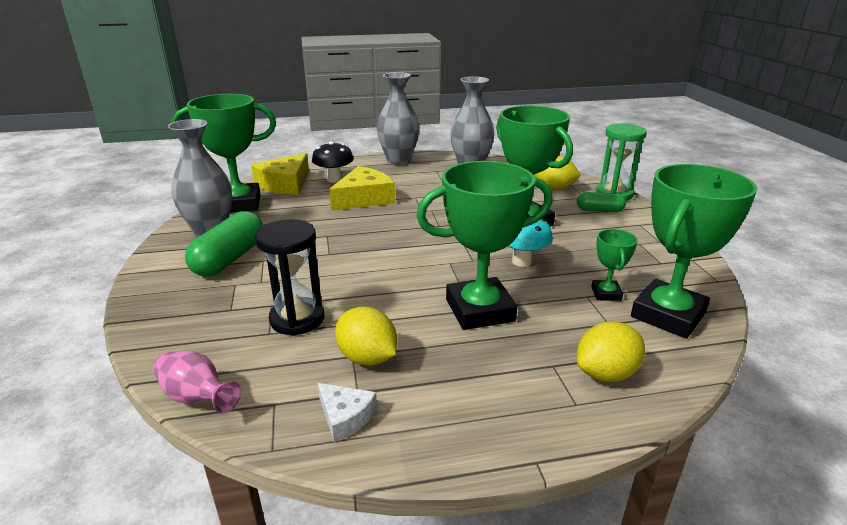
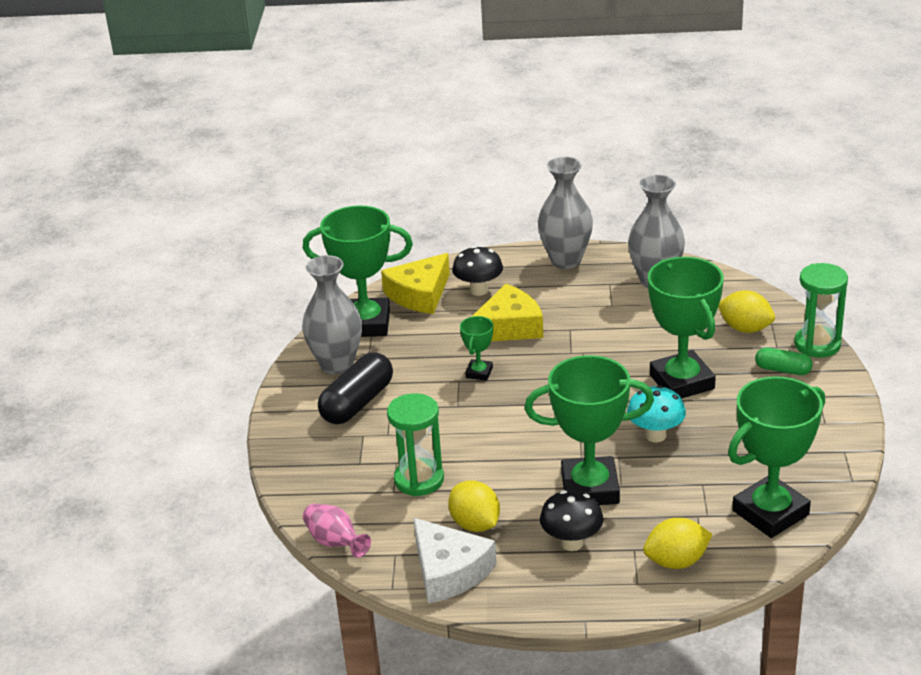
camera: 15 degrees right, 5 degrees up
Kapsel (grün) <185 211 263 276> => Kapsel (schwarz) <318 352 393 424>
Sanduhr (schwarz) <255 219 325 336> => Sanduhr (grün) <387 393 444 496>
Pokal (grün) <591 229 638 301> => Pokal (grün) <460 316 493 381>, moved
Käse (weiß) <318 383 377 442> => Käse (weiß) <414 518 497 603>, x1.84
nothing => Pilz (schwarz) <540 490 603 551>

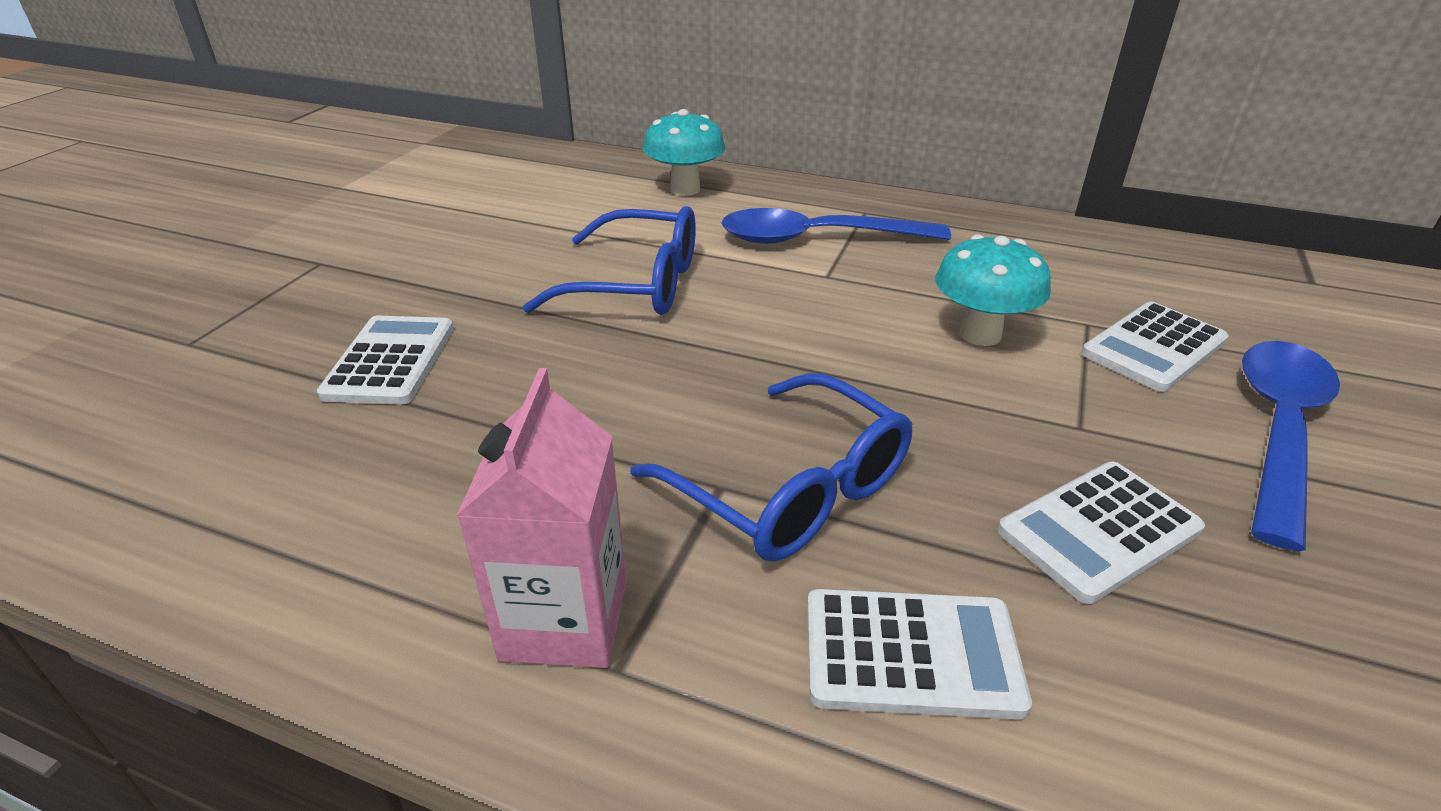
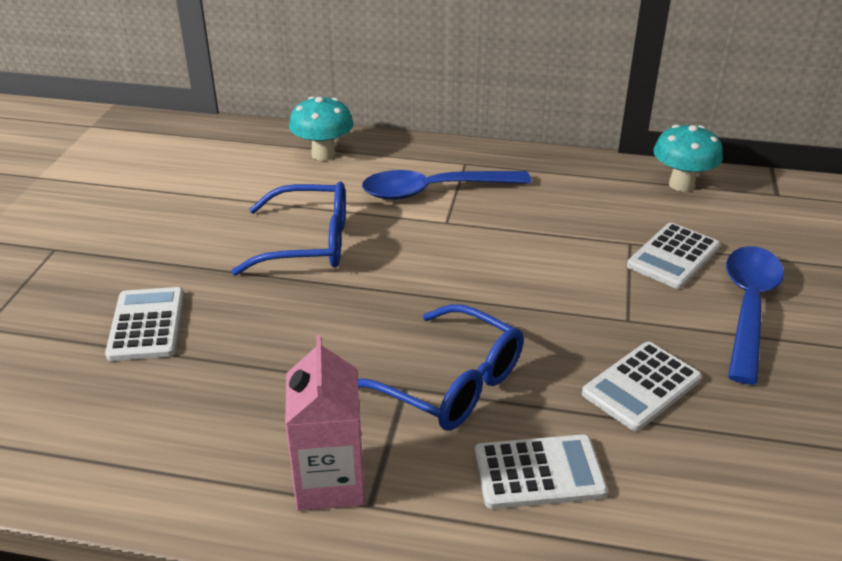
camera: 10 degrees left, 0 degrees up
Pilz (türkis) <935 235 1051 346> => Pilz (türkis) <653 124 723 192>, moved

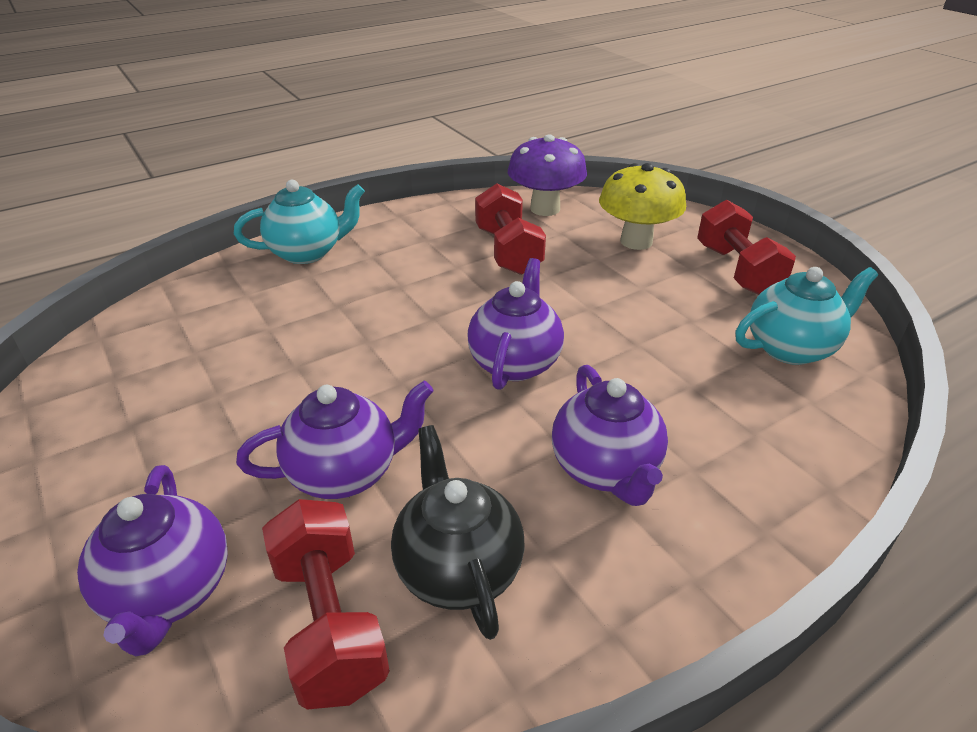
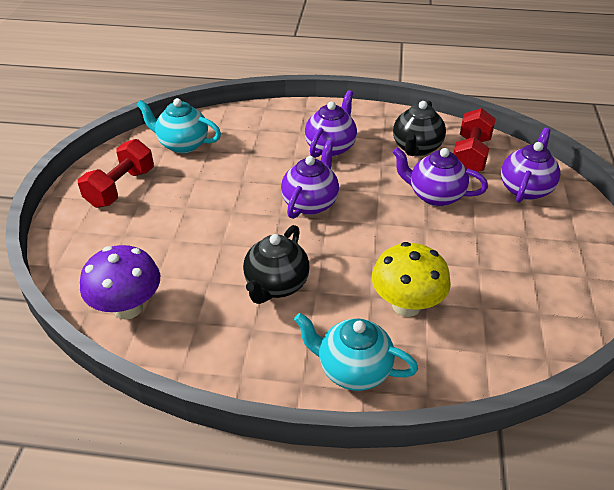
camera: 140 degrees left, 5 degrees up
Pilz (gelb) <599 163 686 250> => Pilz (gelb) <372 242 451 317>, moved
Hantel (rot) <475 184 546 275> => nothing
Teekanne (lila) <467 258 564 390> => Teekanne (lila) <281 140 339 219>, 150 degrees clockwise
nothing => Teekanne (schwarz) <243 225 310 304>

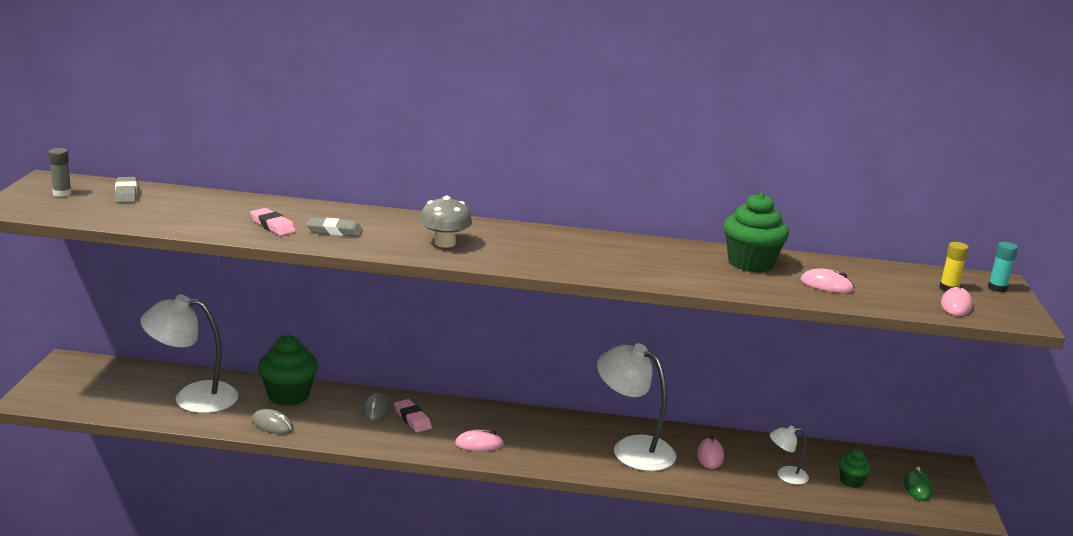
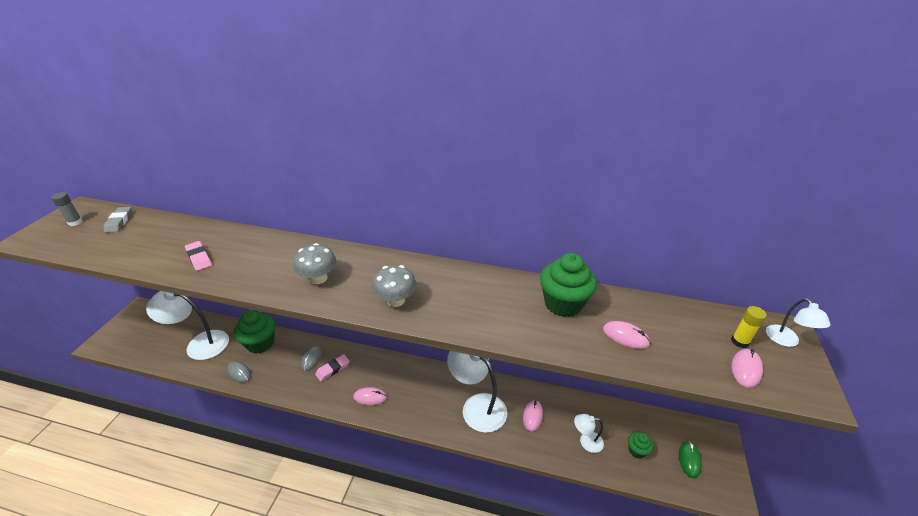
camera: 10 degrees right, 15 degrees up
Radiergummi (grau) <307 218 363 237> => nothing
Klebestift (türkis) <988 242 1018 292> => Lampe (weiß) <766 298 831 347>
Radiergummi (rosa) <394 399 432 433> => Radiergummi (rosa) <315 354 350 382>, 75 degrees clockwise
nothing => Pilz (grau) <372 265 417 307>

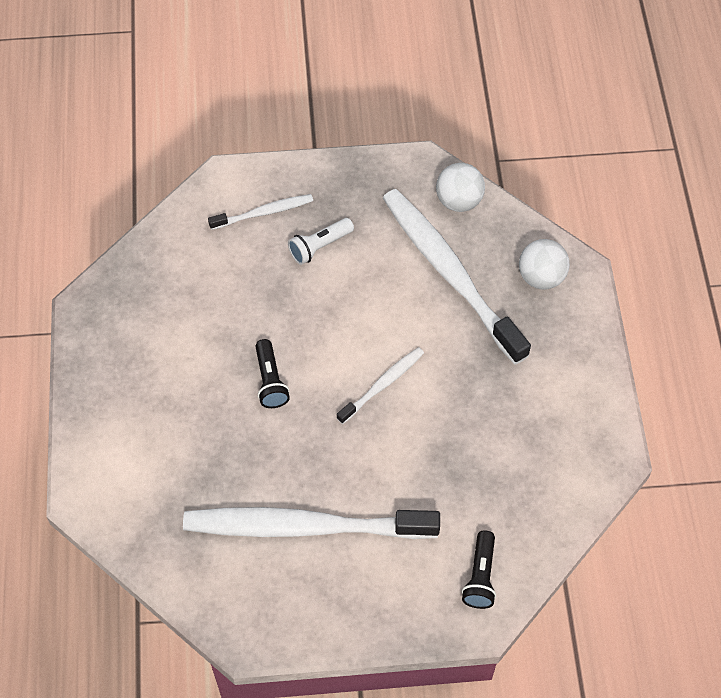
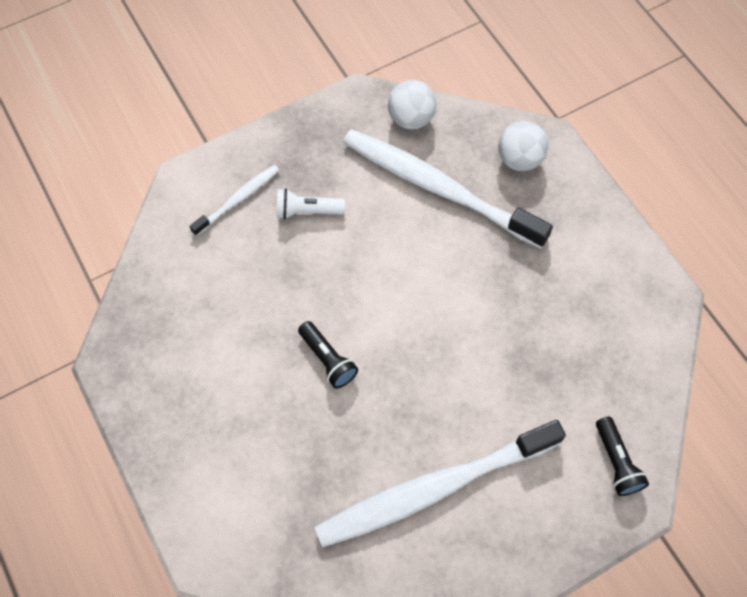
camera: 25 degrees left, 5 degrees up
Taschenlampe (weiß) <288 218 354 265> => Taschenlampe (weiß) <277 189 345 219>, 60 degrees clockwise
Zahnbürste (weiß) <337 347 424 424> => nothing

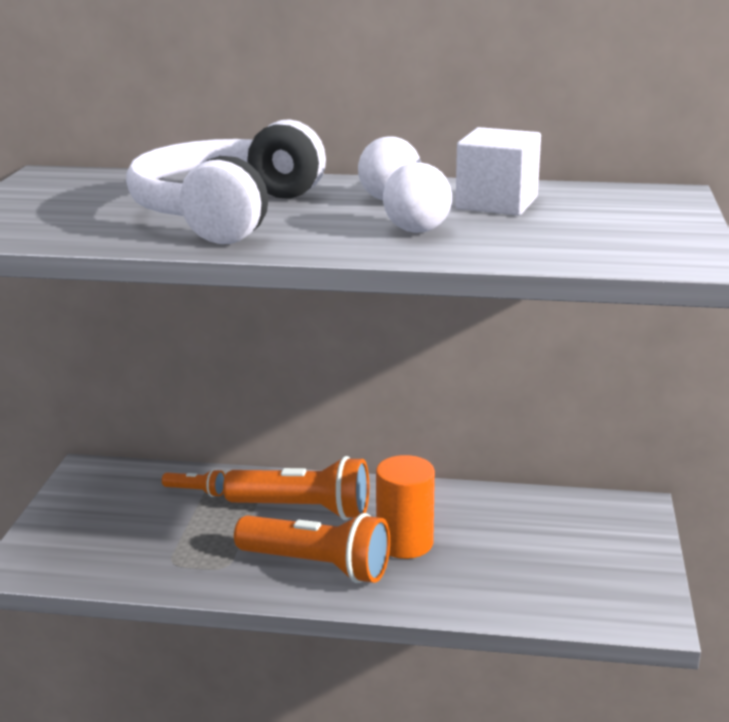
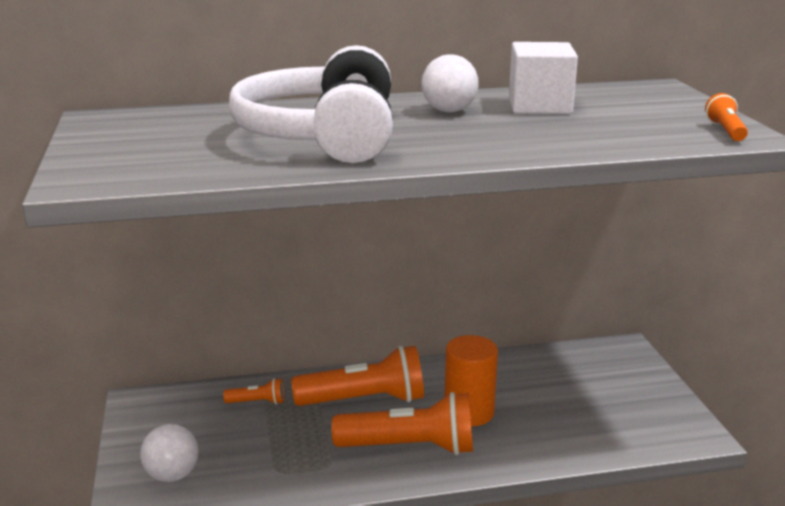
camera: 20 degrees left, 0 degrees up
Ball (weiß) <383 162 452 233> => Ball (weiß) <140 424 199 482>, moved
nothing => Taschenlampe (orange) <705 93 748 141>

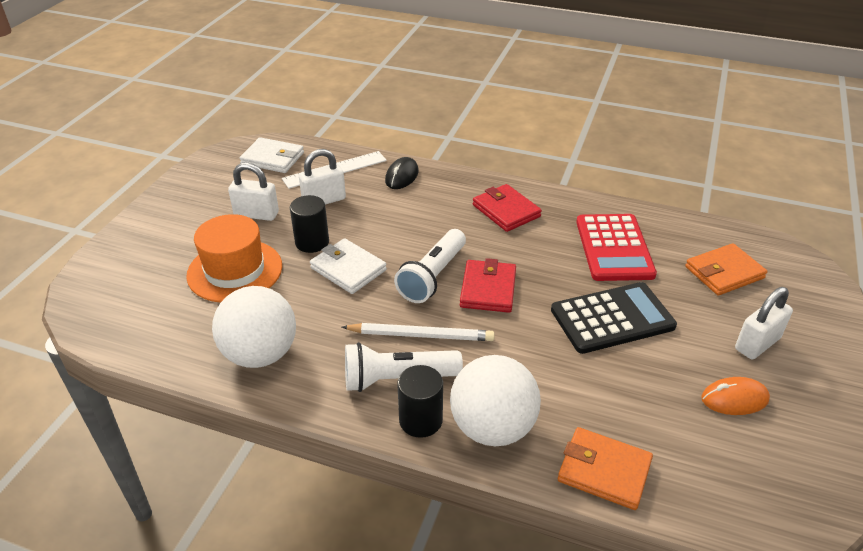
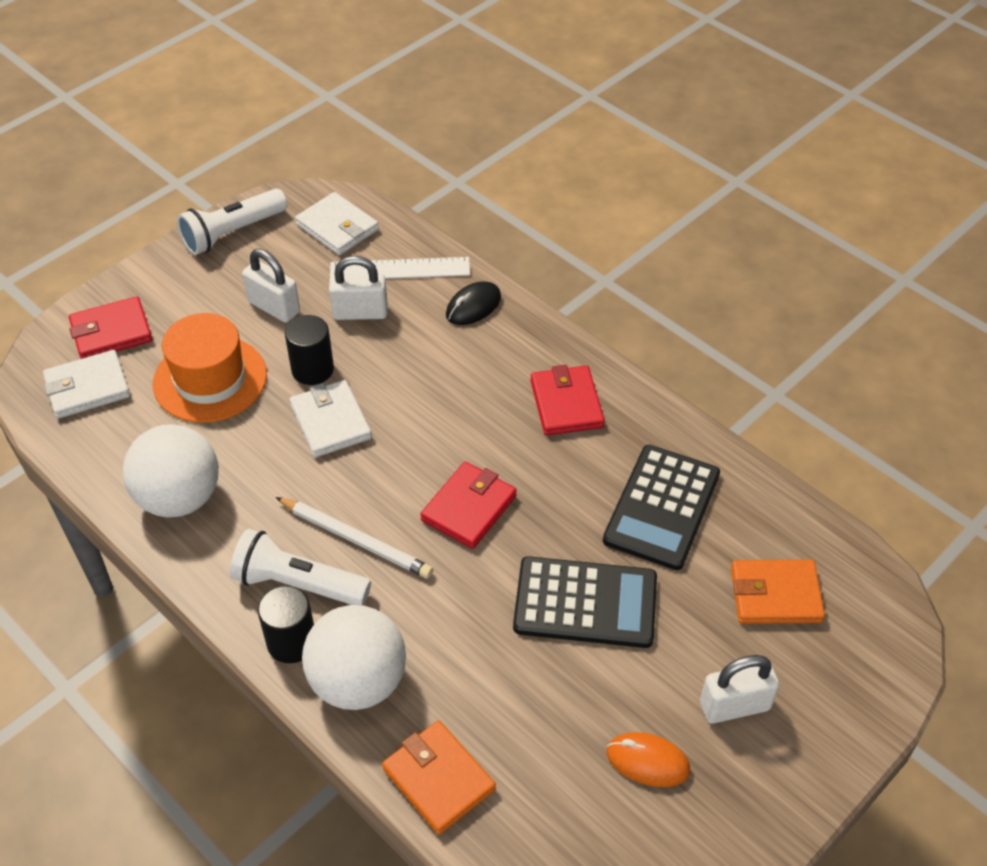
camera: 25 degrees right, 10 degrees up
Taschenrechner (rot) <576 214 657 281> => Taschenrechner (schwarz) <603 445 720 570>
Taschenlampe (weiß) <394 229 466 303> => Taschenlampe (weiß) <177 189 287 255>, moved
nothing => Geldbörse (rot) <69 296 152 359>
nothing => Geldbörse (weiß) <43 350 130 419>

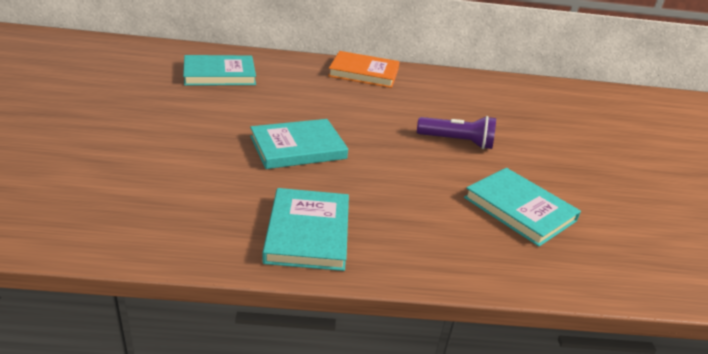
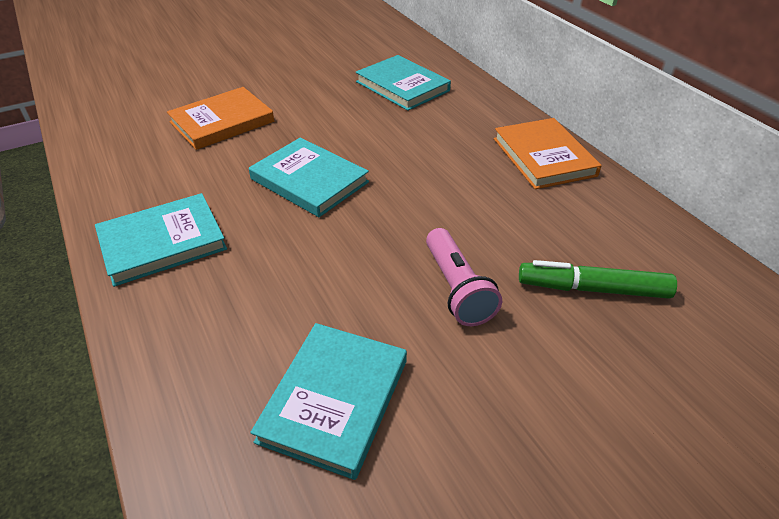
camera: 65 degrees right, 10 degrees up
Taschenlampe (lila) <417 116 496 149> => Taschenlampe (rosa) <426 228 502 326>
nothing => Buch (orange) <167 87 274 150>
nothing => Filzstift (grün) <519 260 677 299>

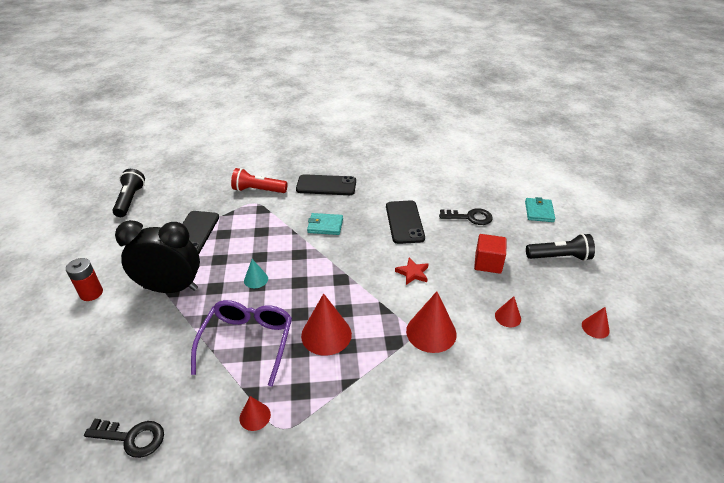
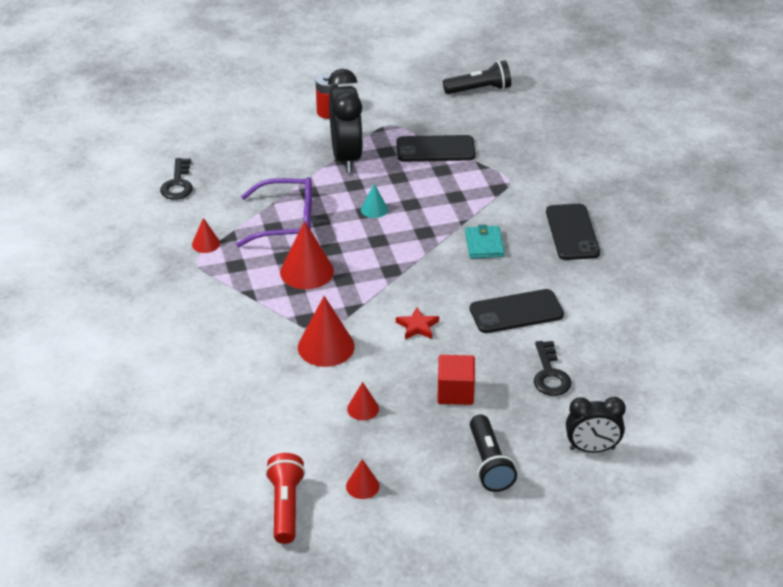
camera: 80 degrees right, 0 degrees up
Taschenlampe (rot) <231 168 288 193> => Taschenlampe (rot) <265 453 305 544>, moved
Geldbörse (türkis) <525 197 555 222> => Wecker (schwarz) <566 397 626 453>

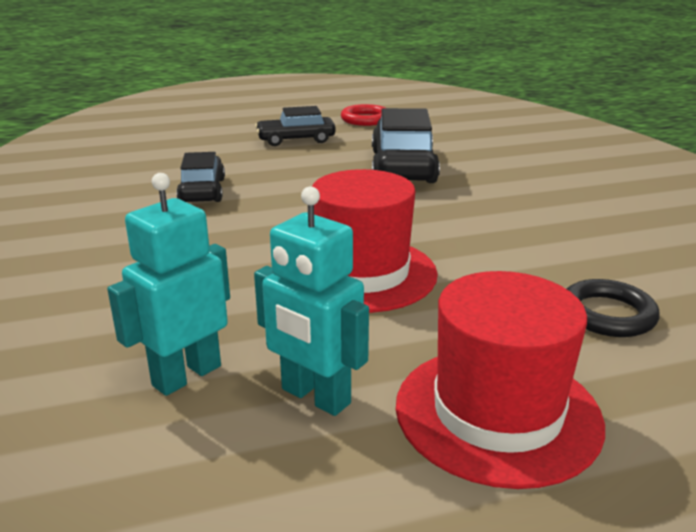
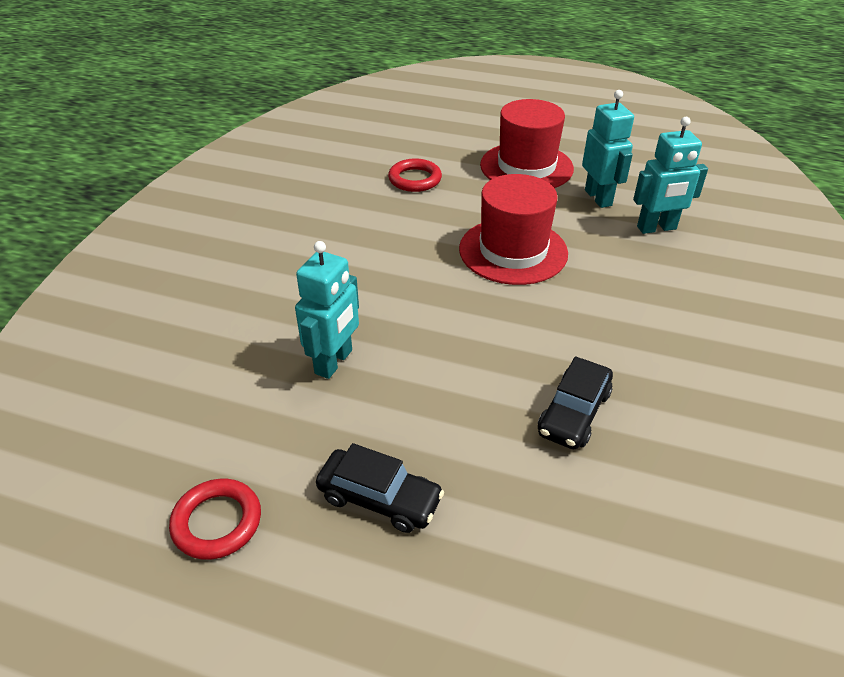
camera: 145 degrees left, 15 degrees up
Auto (schwarz) <372 108 440 183> => Roboter (türkis) <295 241 359 379>
Ring (schwarz) <566 279 660 337> => Ring (rot) <388 159 442 192>

